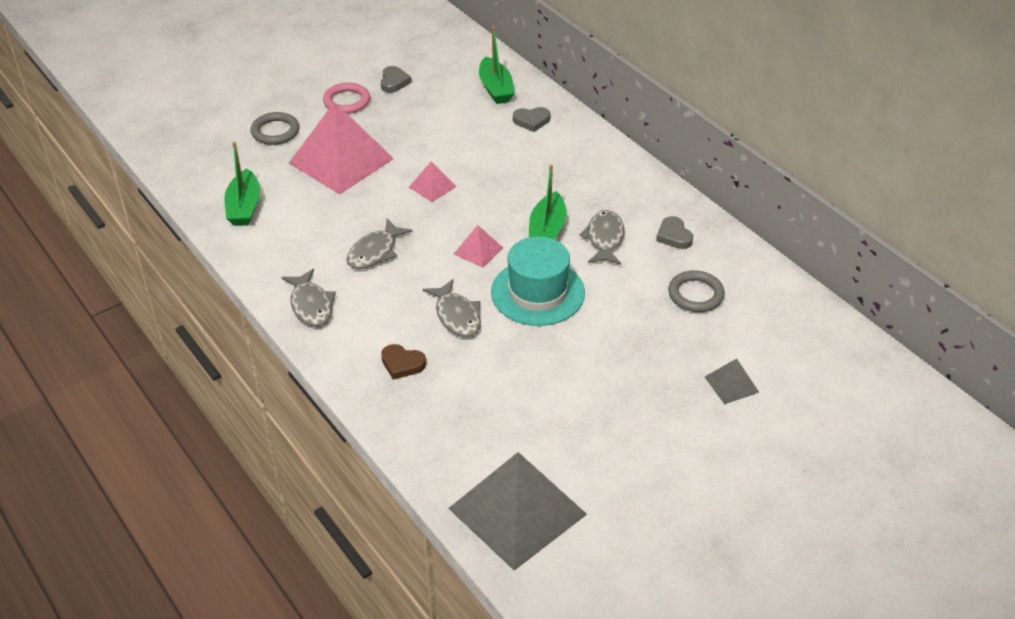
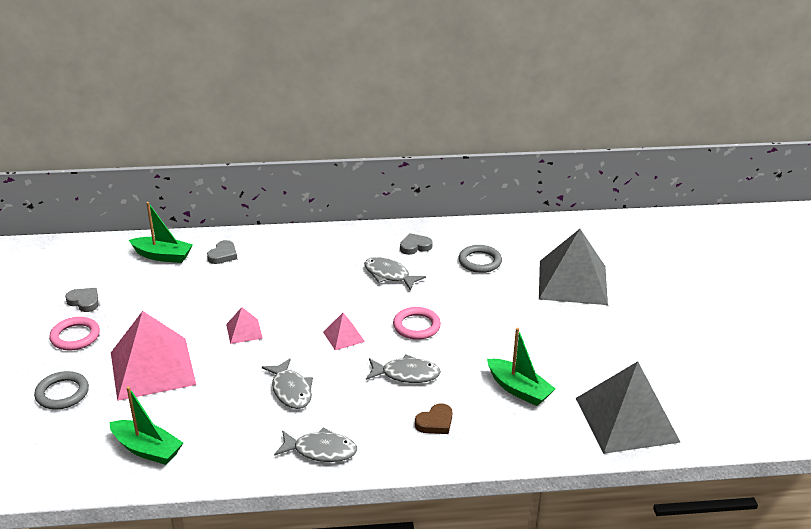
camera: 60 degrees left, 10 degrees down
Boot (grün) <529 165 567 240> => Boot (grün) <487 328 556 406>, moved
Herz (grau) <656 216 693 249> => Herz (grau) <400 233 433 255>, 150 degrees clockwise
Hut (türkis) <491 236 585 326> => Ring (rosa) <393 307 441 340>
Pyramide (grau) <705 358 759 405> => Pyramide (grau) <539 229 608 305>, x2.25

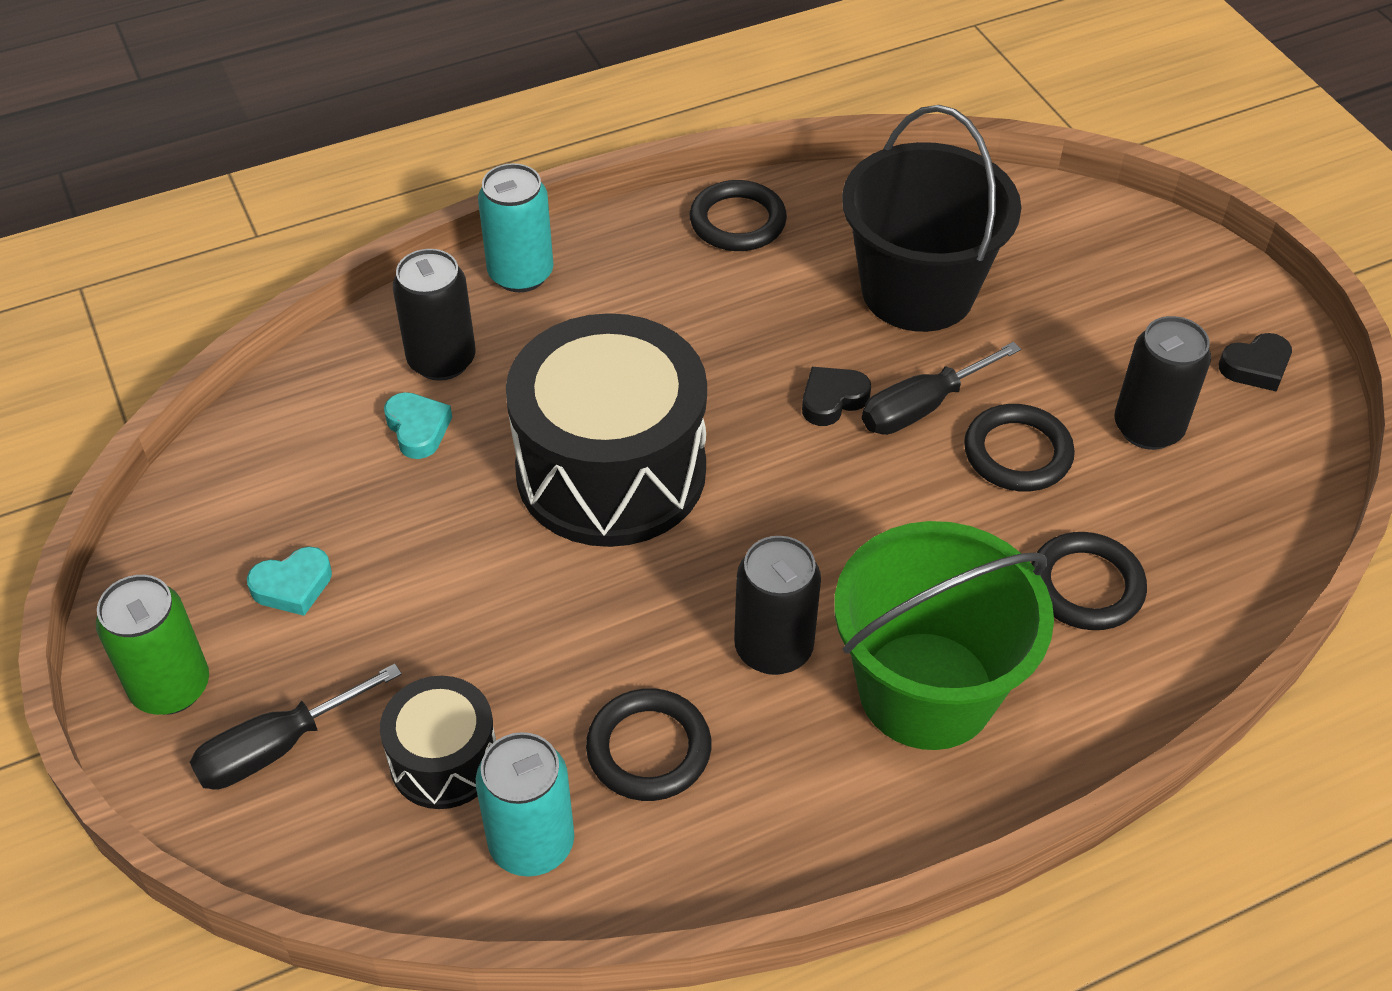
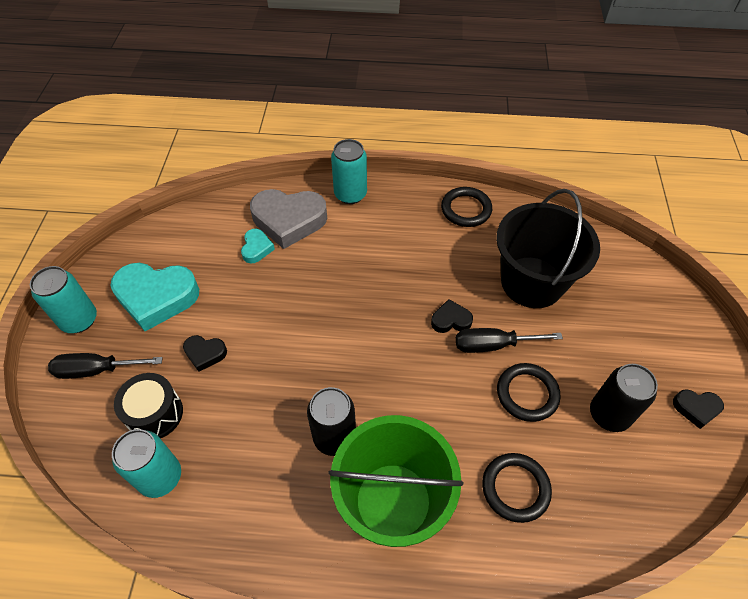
camera: 30 degrees right, 5 degrees up
Dose (schwarz) <393 249 476 381> => Herz (grau) <250 189 327 249>
Trommel (schwarz) <506 313 707 547> => nothing
Herz (türkis) <247 547 332 616> => Herz (türkis) <110 263 199 331>, x2.07
Dose (grün) <96 575 209 715> => Dose (türkis) <30 266 97 333>
Ring (schwarz) <586 688 711 801> => nothing
nothing => Herz (schwarz) <183 335 227 372>

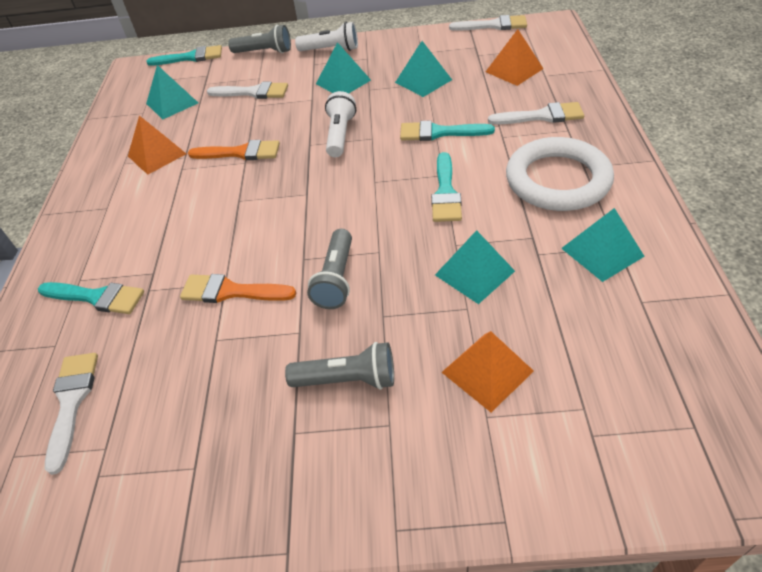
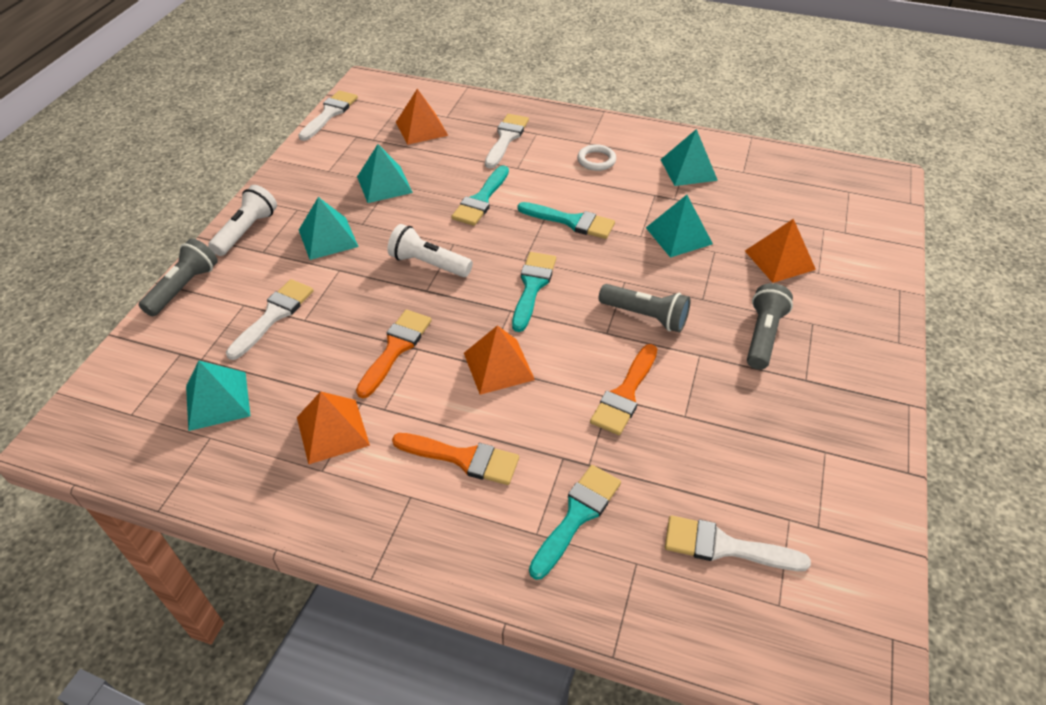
camera: 75 degrees left, 0 degrees up
Pinsel (türkis) <146 45 222 66> => Pinsel (türkis) <512 252 556 332>, moved
Ring (weiß) <506 137 614 211> => Ring (weiß) <577 144 616 171>, x0.43
nothing => Pyramide (orange) <464 325 535 395>
nothing => Pinsel (orange) <392 433 519 485>

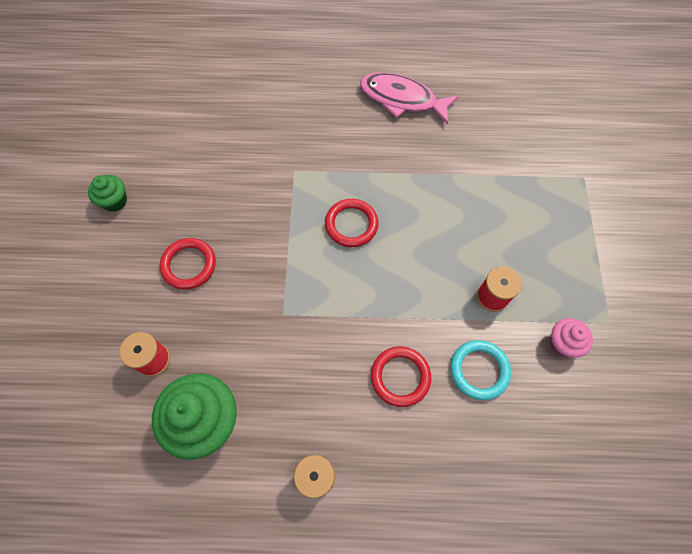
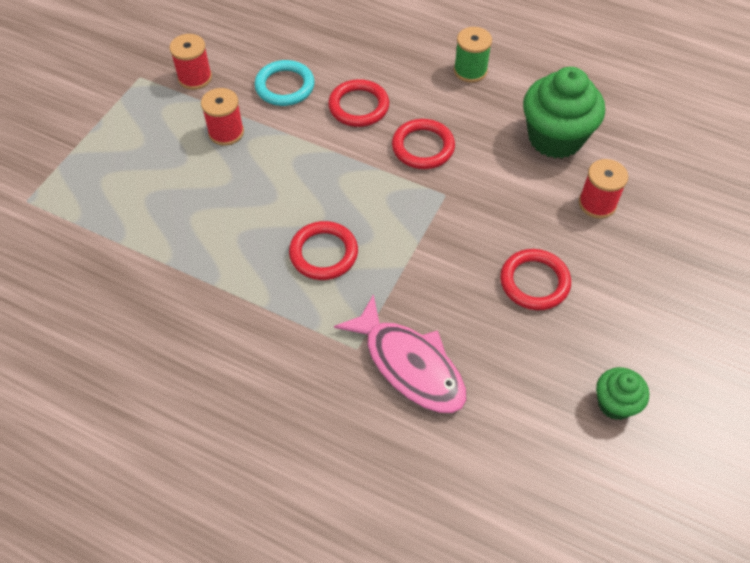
camera: 155 degrees left, 10 degrees down
Fisch (rosa) <360 72 459 124> => Fisch (rosa) <334 294 466 413>, moved
Muffin (rosa) <550 318 593 358> => Garnrolle (rot) <170 34 212 90>
nothing => Ring (rot) <392 119 455 169>

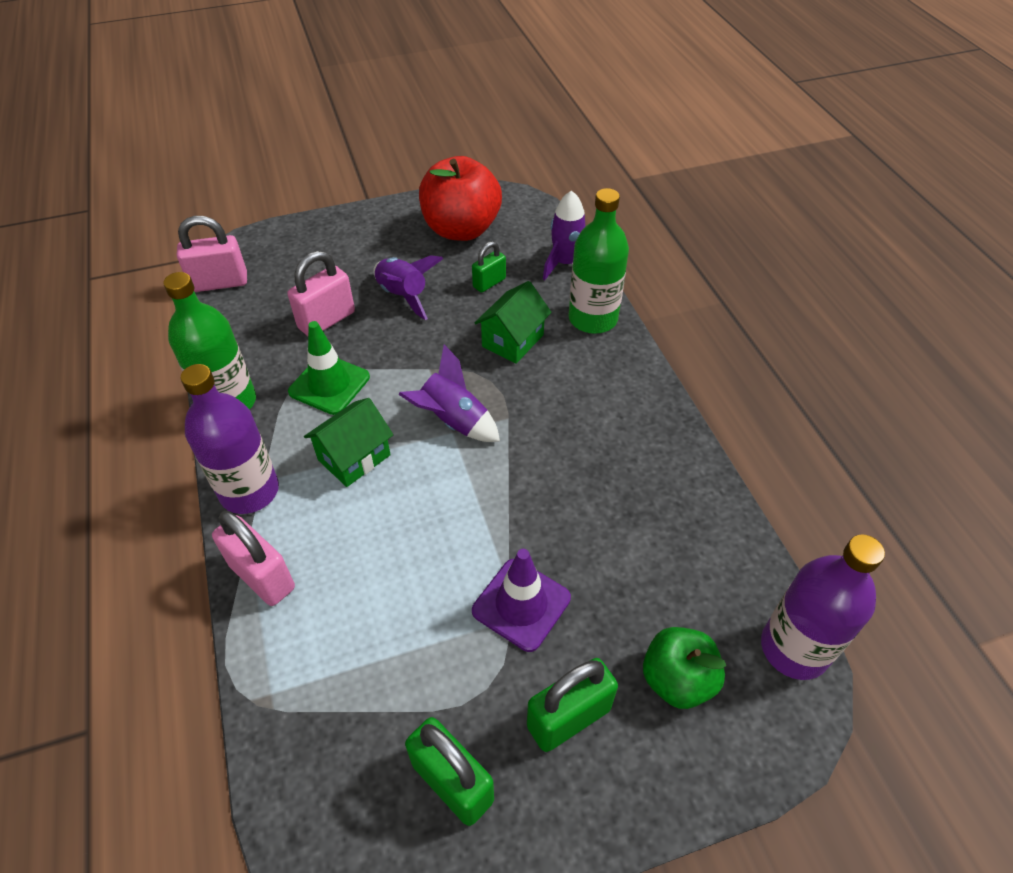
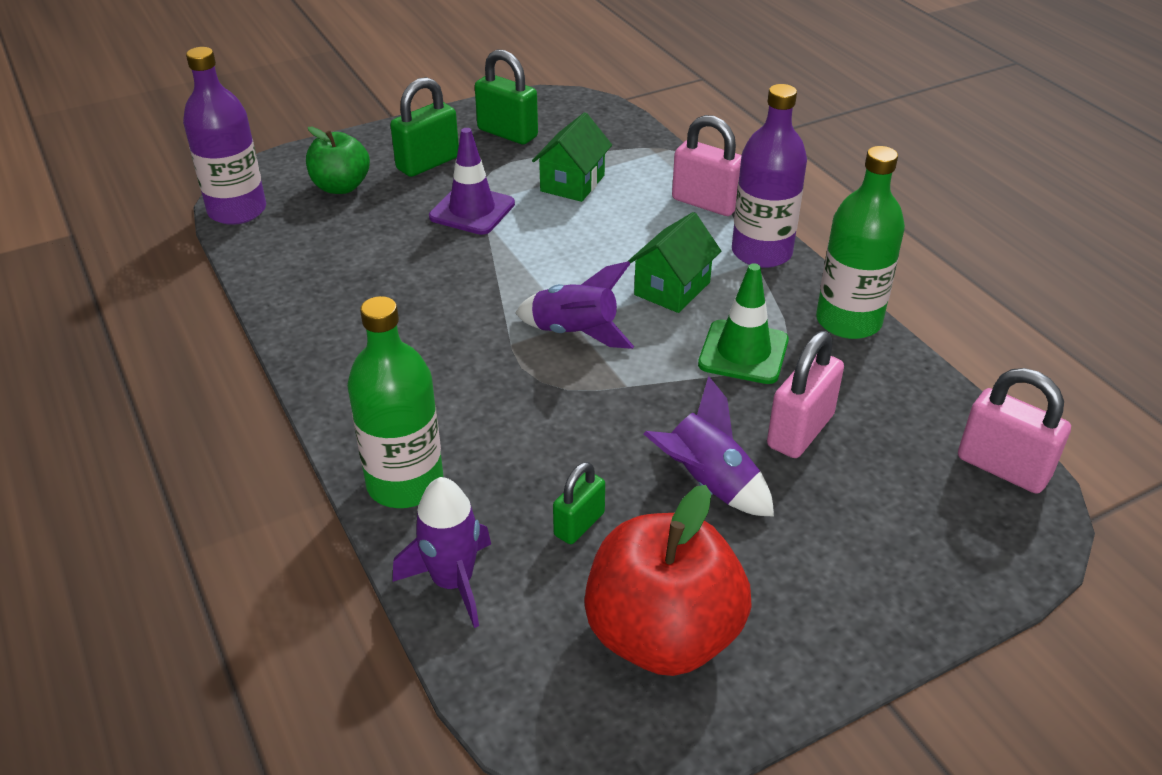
camera: 170 degrees right, 10 degrees down
Vorhängeschloss (rosa) <177 216 247 292> => Vorhängeschloss (rosa) <958 368 1071 494>, 60 degrees clockwise
Haus (grün) <475 281 552 364> => Haus (grün) <532 112 612 202>, moved

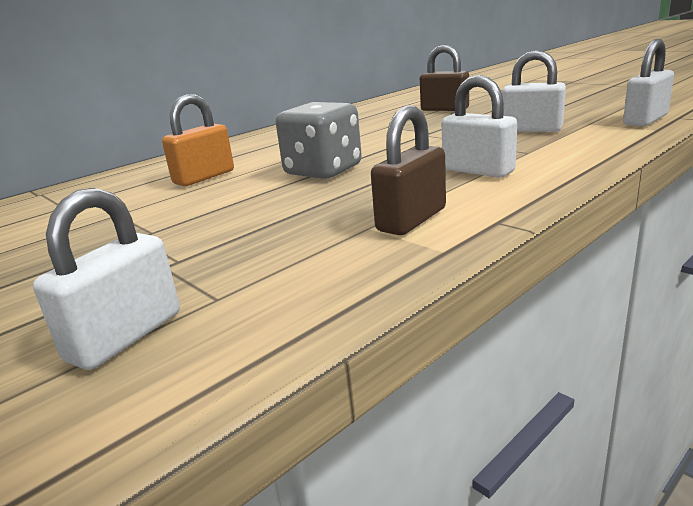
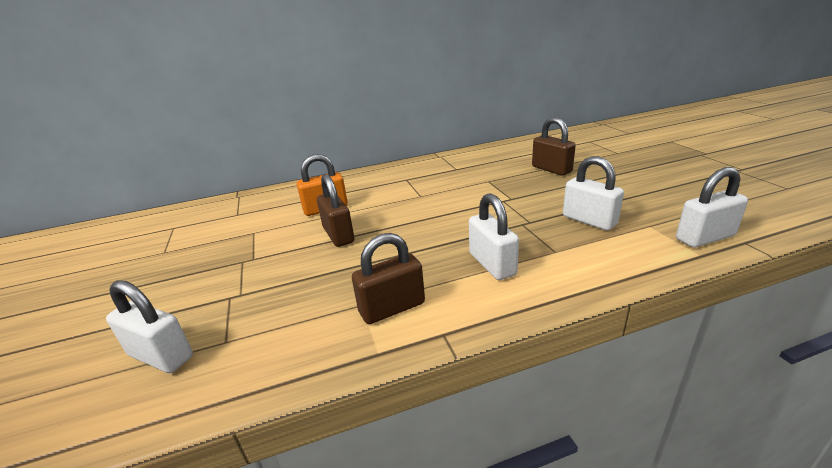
camera: 25 degrees right, 5 degrees up
Spielwürfel (grau) <276 102 362 179> => nothing
Vorhängeschloss (weiß) <33 188 180 370> => Vorhängeschloss (weiß) <106 280 193 373>, 60 degrees clockwise
nothing => Vorhängeschloss (braun) <317 174 354 247>

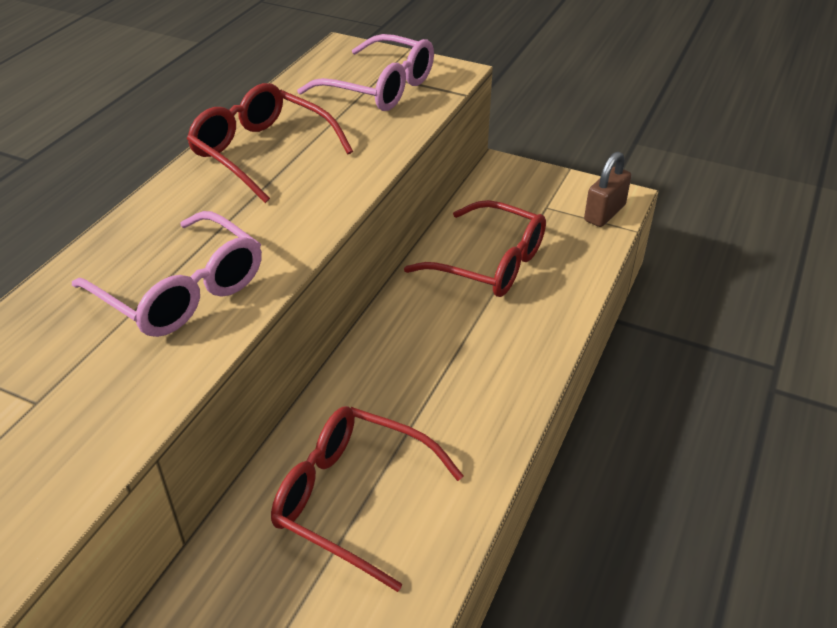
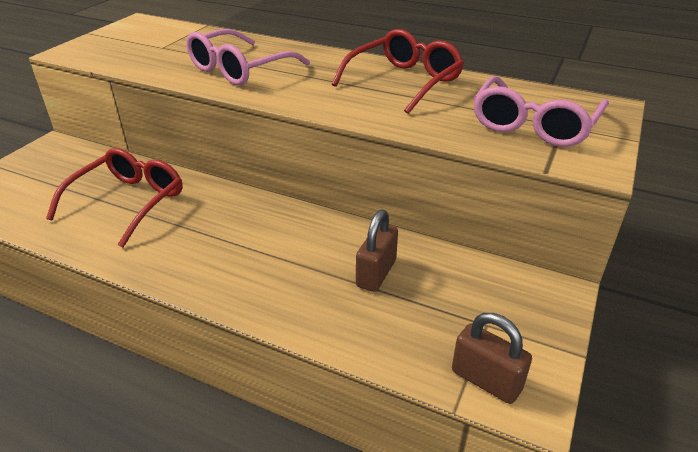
camera: 90 degrees right, 5 degrees down
Brille (rot) <404 200 546 297> => Vorhängeschloss (braun) <356 210 398 292>

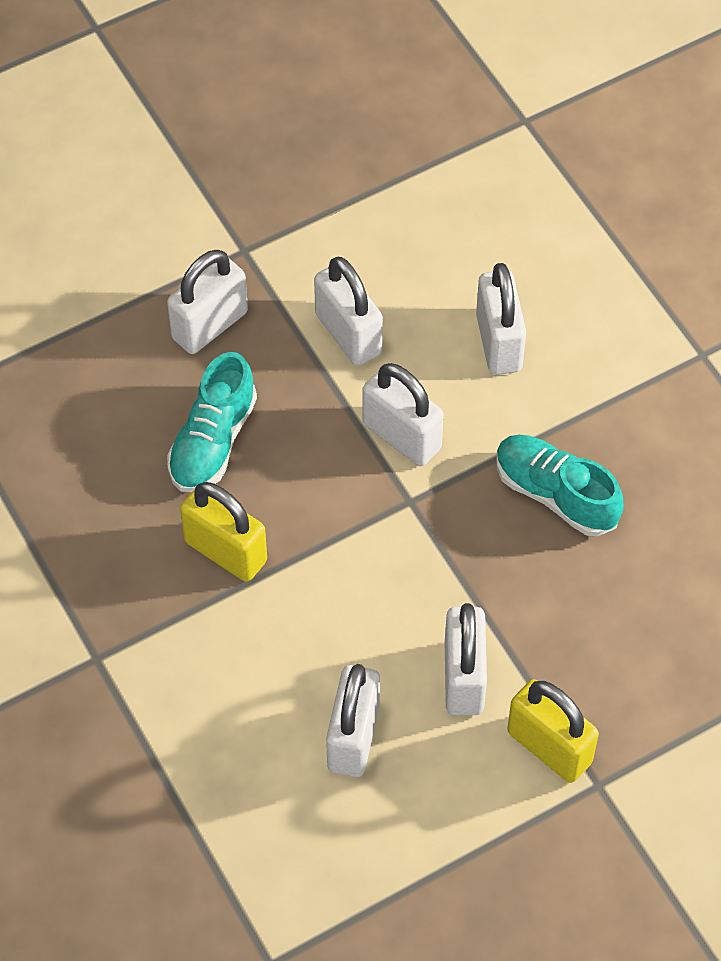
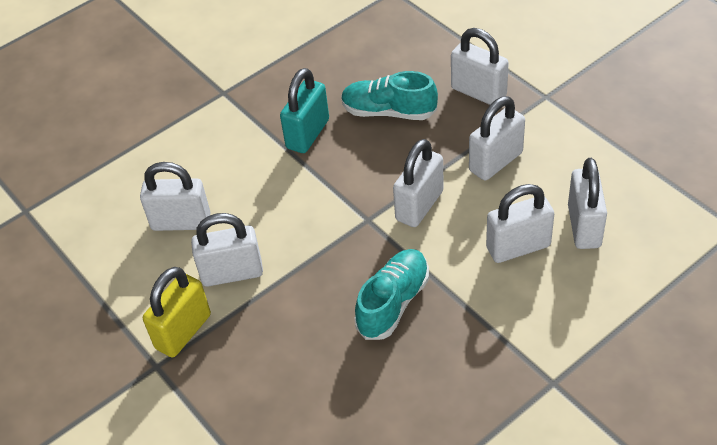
camera: 85 degrees right, 10 degrees down
Vorhängeschloss (gelb) <180 482 267 582> => Vorhängeschloss (türkis) <280 68 329 153>
nothing => Vorhängeschloss (weiß) <568 158 607 249>

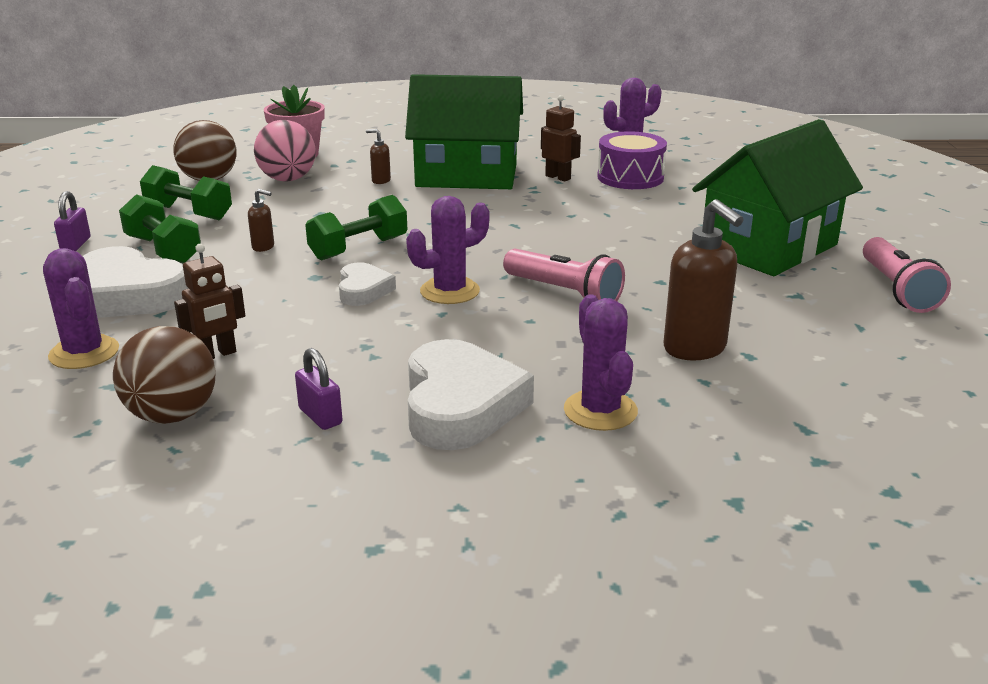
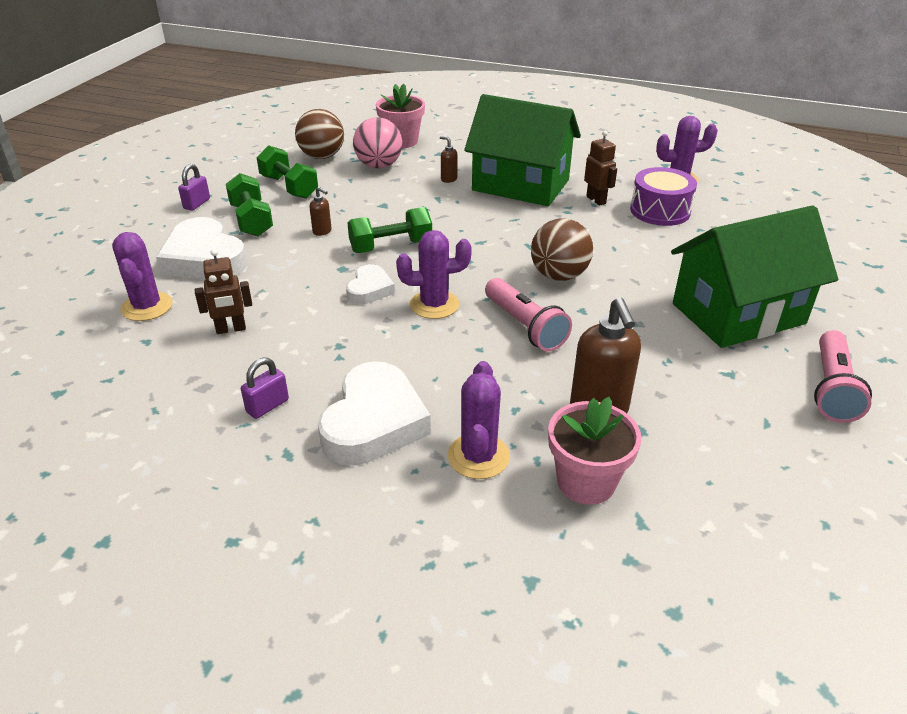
camera: 20 degrees right, 10 degrees up
Ball (braun) <113 326 215 424> => Ball (braun) <531 218 593 281>, moved
Vorhängeschloss (lila) <295 348 343 430> => Vorhängeschloss (lila) <241 357 289 419>, 60 degrees clockwise
nothing => Blumentopf (rosa) <548 397 641 505>

